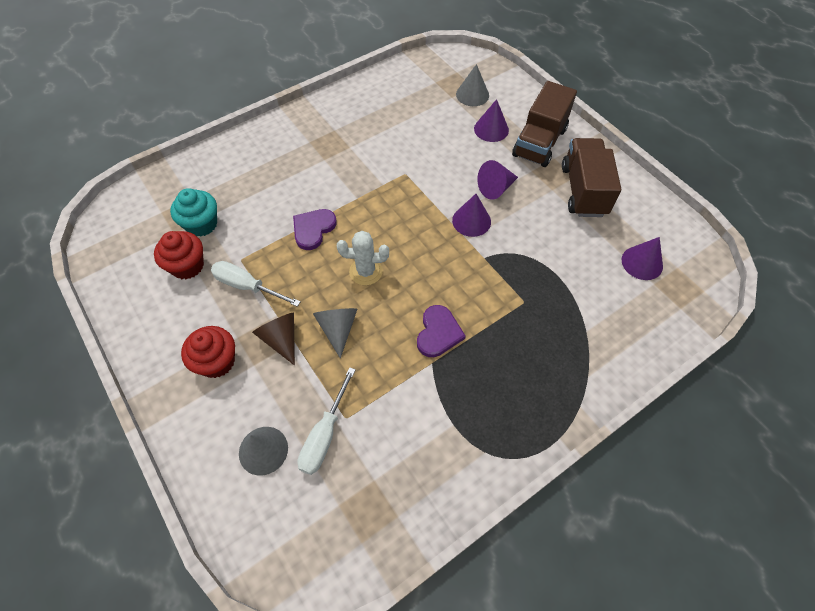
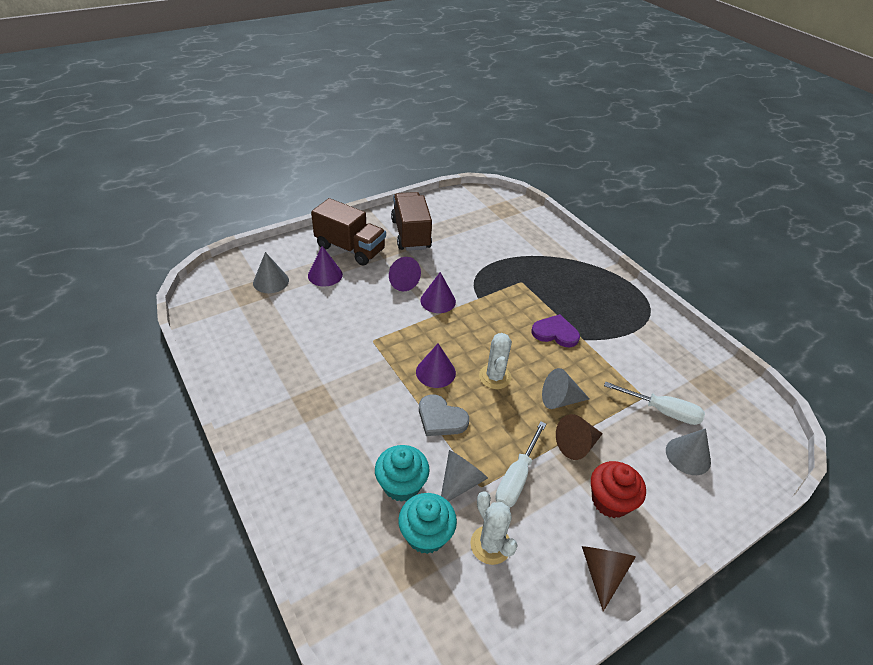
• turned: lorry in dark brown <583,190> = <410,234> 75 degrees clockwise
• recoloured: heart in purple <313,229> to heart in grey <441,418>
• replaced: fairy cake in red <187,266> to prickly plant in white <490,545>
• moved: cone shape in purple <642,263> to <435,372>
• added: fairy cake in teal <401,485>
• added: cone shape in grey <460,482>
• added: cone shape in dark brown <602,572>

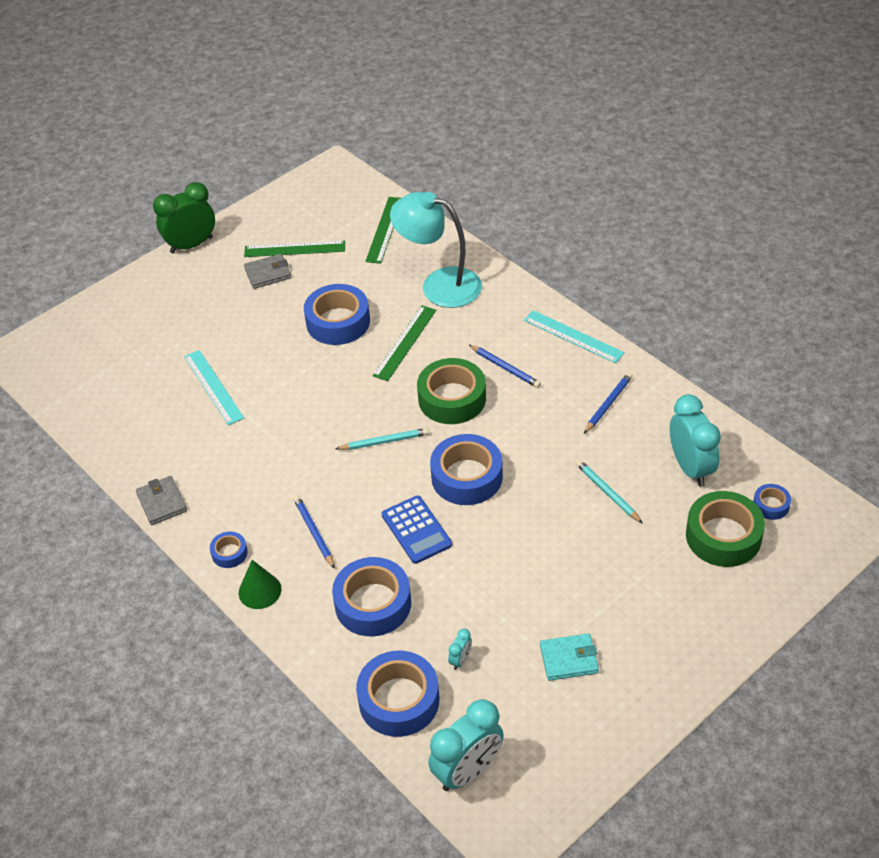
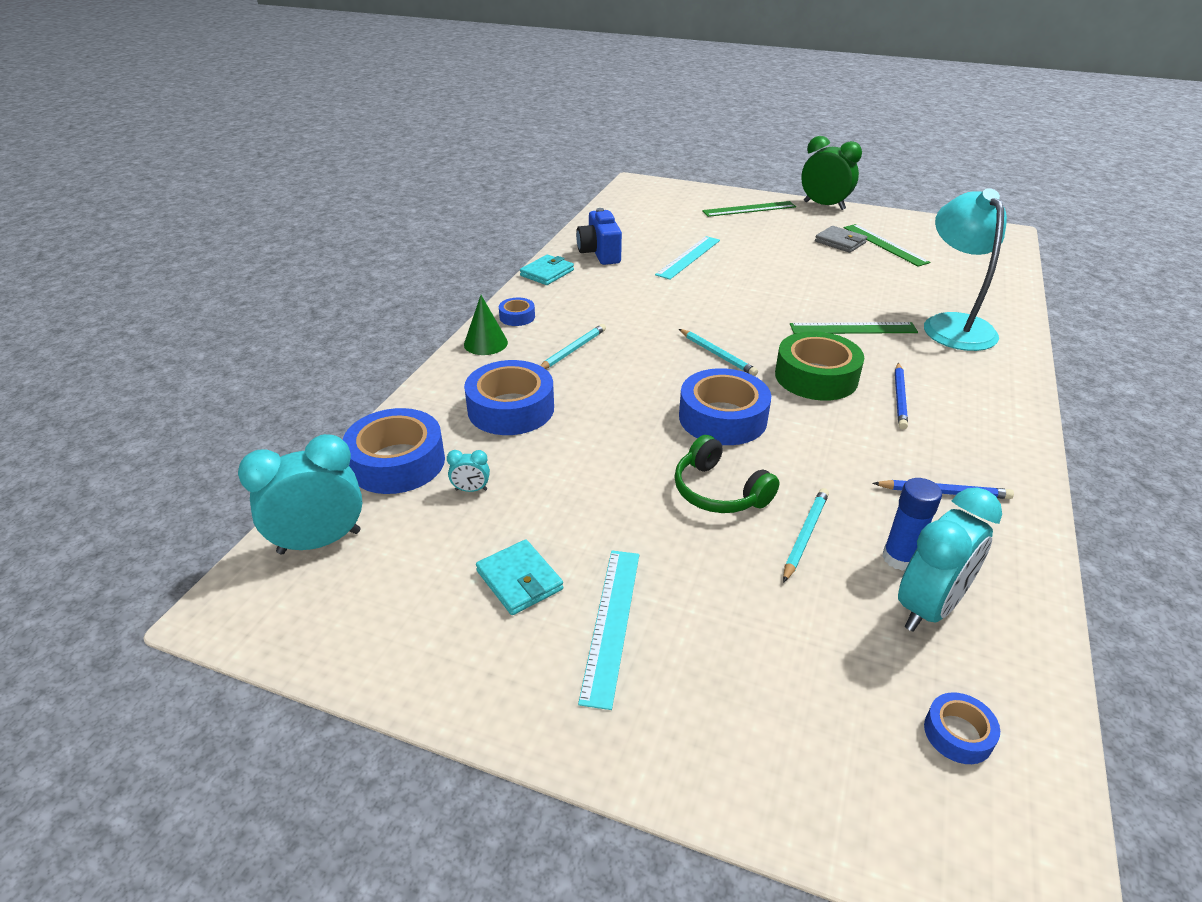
• moved: ruler in leaf-green <385,229> to <749,209>
• removed: sticky tape in cobalt <338,322>
• moved: ruler in teal <573,336> to <611,623>
• recoloured: billfold in grey <162,502> to billfold in teal <547,273>
• removed: sticky tape in leaf-green <723,536>
• recoloured: wooden pencil in cobalt <314,532> to wooden pencil in teal <572,350>
• removed: pocket calculator in cobalt <416,530>
• turned: bedside clock in teal <467,771> = <319,542> 135 degrees clockwise
• added: camera in cobalt <600,253>
• added: headset in leaf-green <719,491>
• added: glue in cobalt <899,558>

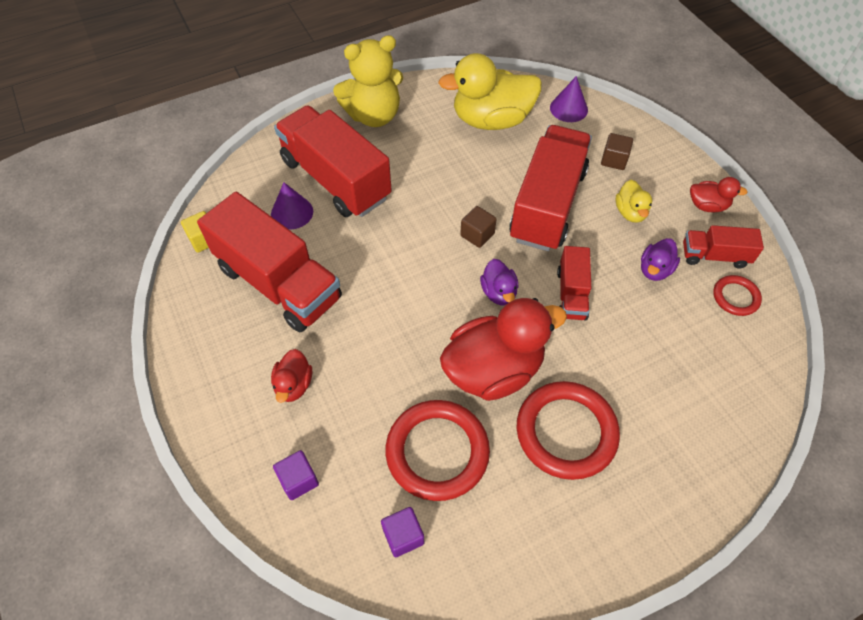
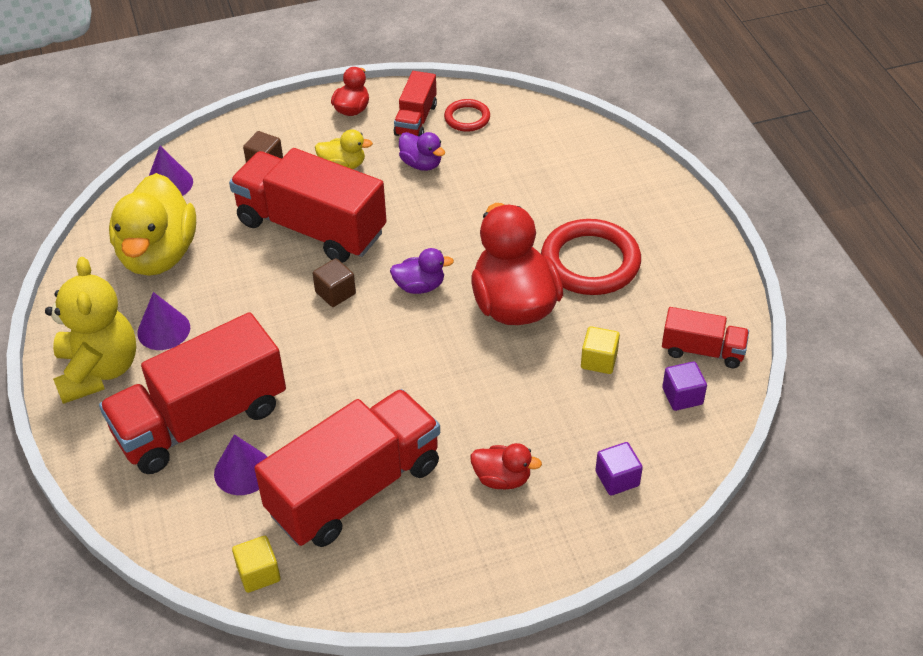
• moved: lorry in red <571,294> to <702,350>
• replaced: hoop in red <437,452> to solid cube in golden <599,360>
• added: cone shape in purple <163,330>

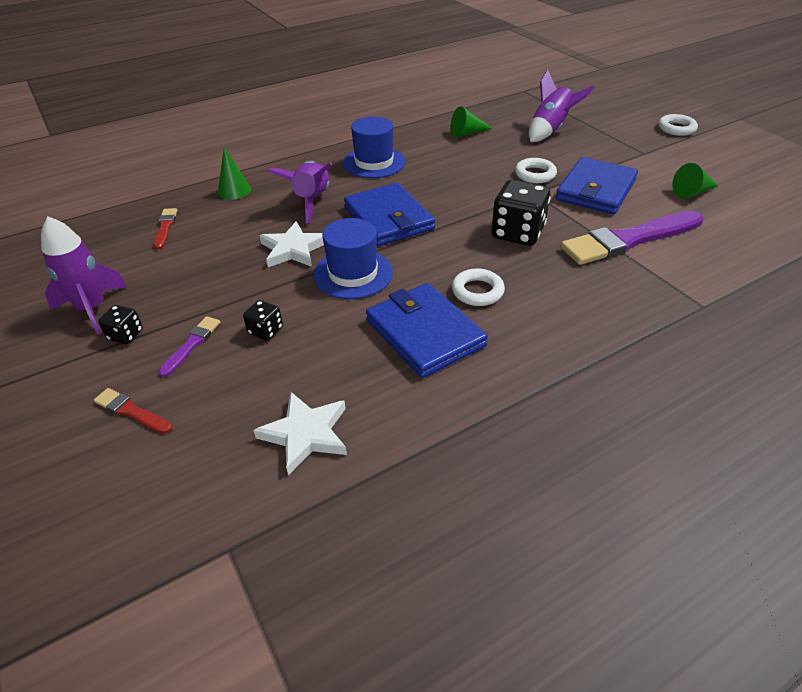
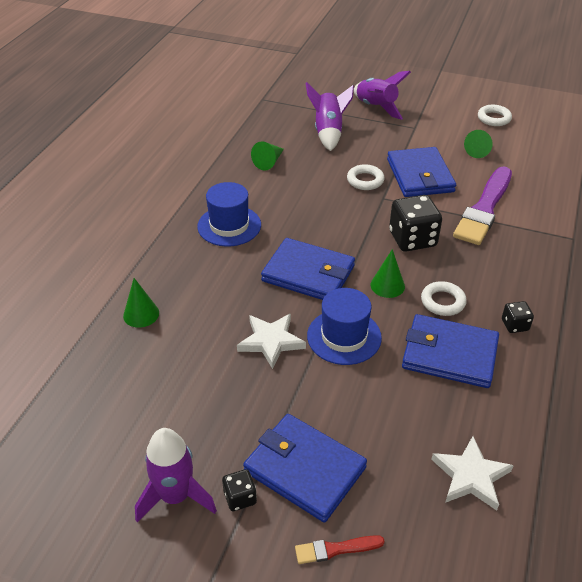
• moved: hoop in white <676,128> to <494,118>
• moved: toy rocket in purple <311,201> to <376,107>
• removed: paintbrush in red <165,227>
• moved: dice in jet-black <265,331> to <515,325>
• replaced: paintbrush in purple <191,344> to billfold in cobalt <304,469>
• added: cone shape in leaf-green <387,285>

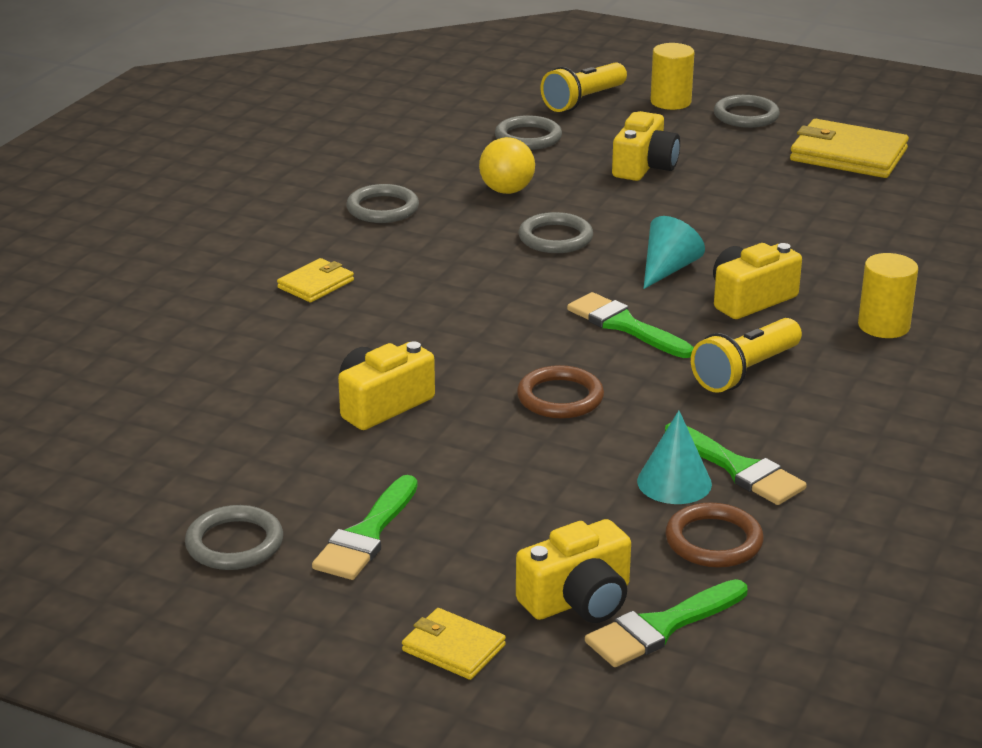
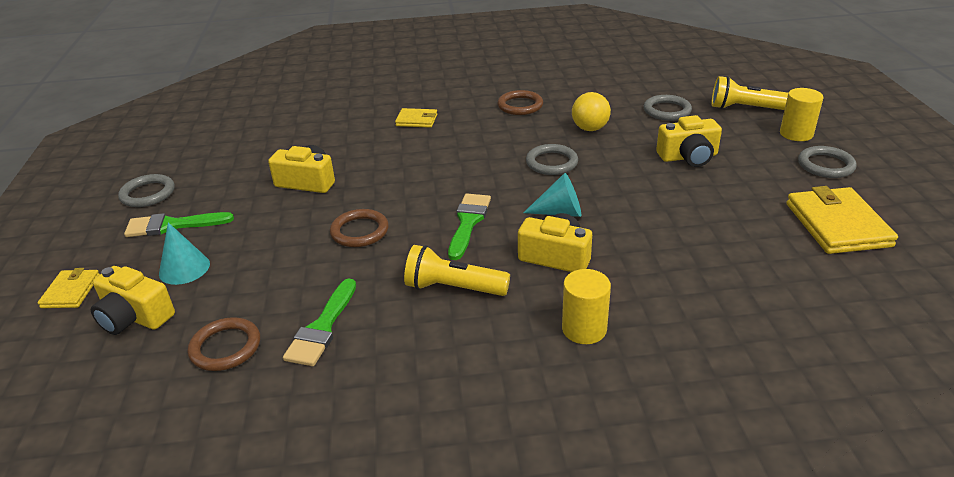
• recoloured: hoop in grey <382,208> to hoop in dark brown <520,106>
• moved: cone shape in teal <674,482> to <184,268>
• removed: paintbrush in leaf-green <661,627>

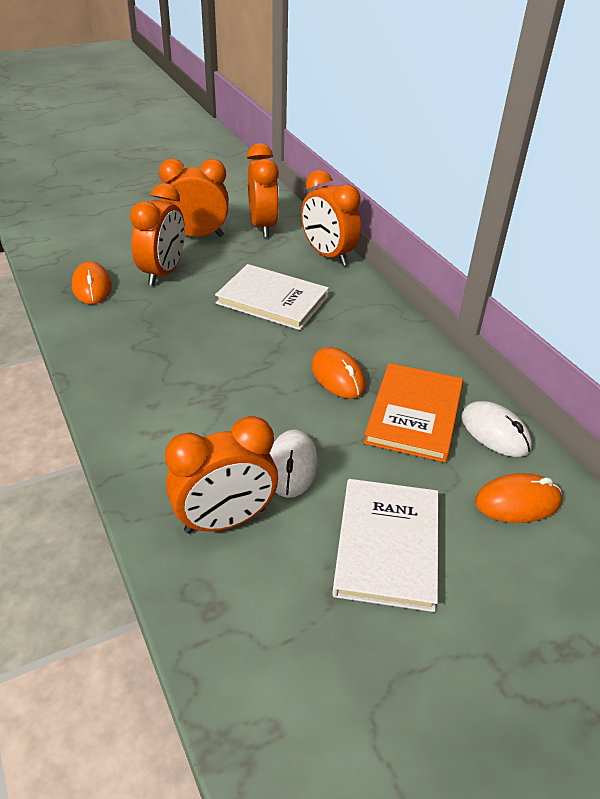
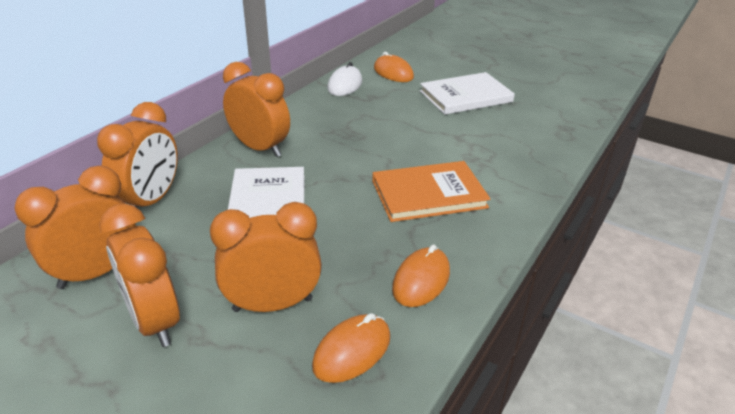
• moved: mouse in orange <338,377> to <421,280>
• moved: hardcover in orange <414,414> to <428,194>
• moved: bedside clock in orange <225,520> to <260,148>
• removed: mouse in white <291,466>

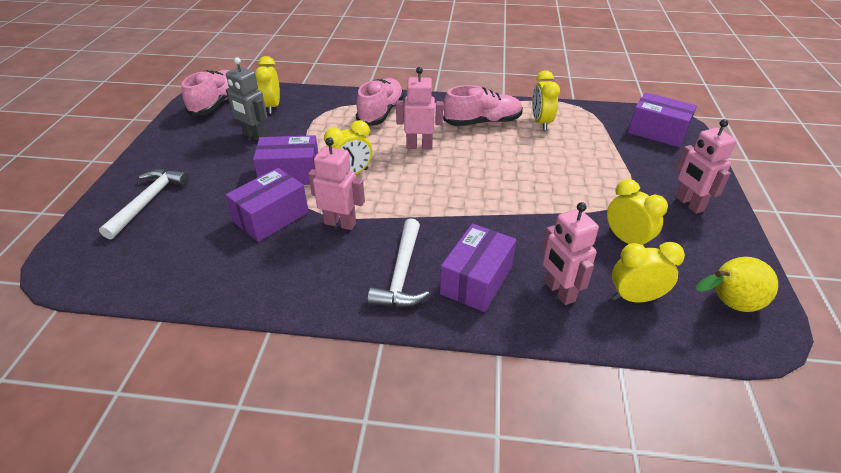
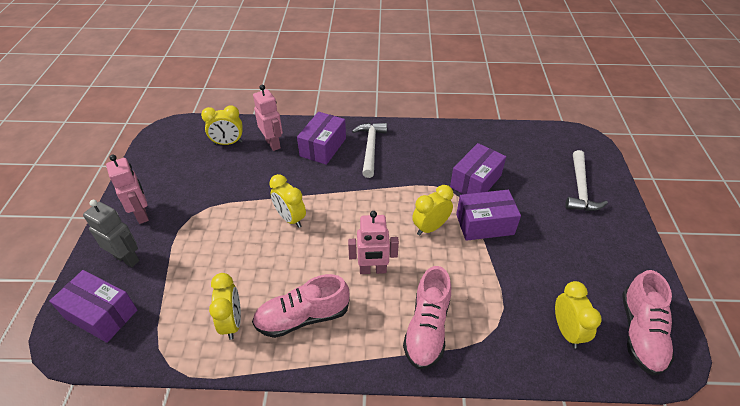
• moved: robot figure in grey <254,136> to <127,258>
• removed: robot figure in pink <340,223>
• moved: bedside clock in golden <626,240> to <290,218>
• removed: pear fruit in golden <728,304>

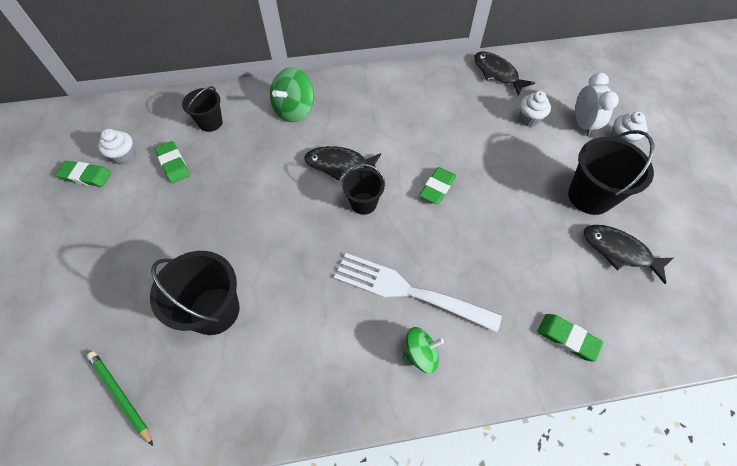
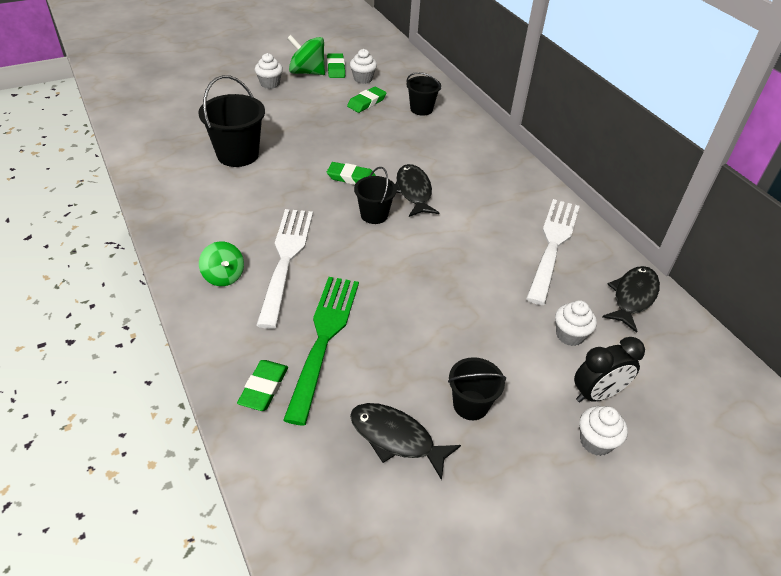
• moved: spinning top in leaf-green <294,110> to <307,72>
• recoloured: bedside clock in white <582,124> to bedside clock in jet-black <597,394>
• resized: sand bucket in jet-black <590,196> = <470,405> x0.61
• moved: eraser in leaf-green <437,187> to <351,177>
• turned: fish in jet-black <619,251> = <396,438> 75 degrees counterclockwise
• removed: wooden pencil in leaf-green <120,396>
• added: fairy cake in white <270,84>
• added: table fork in white <553,246>
• added: table fork in leaf-green <324,340>

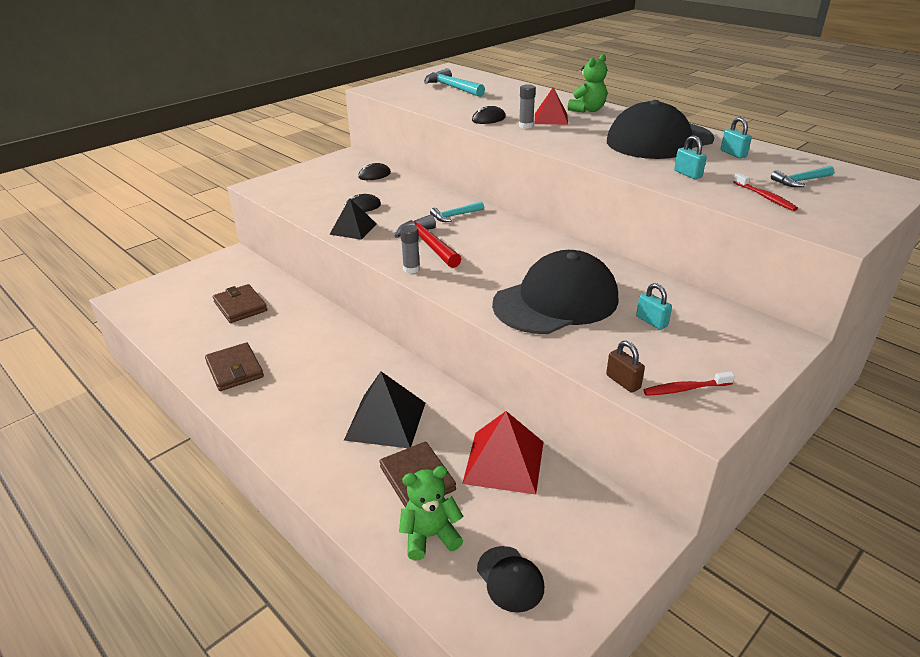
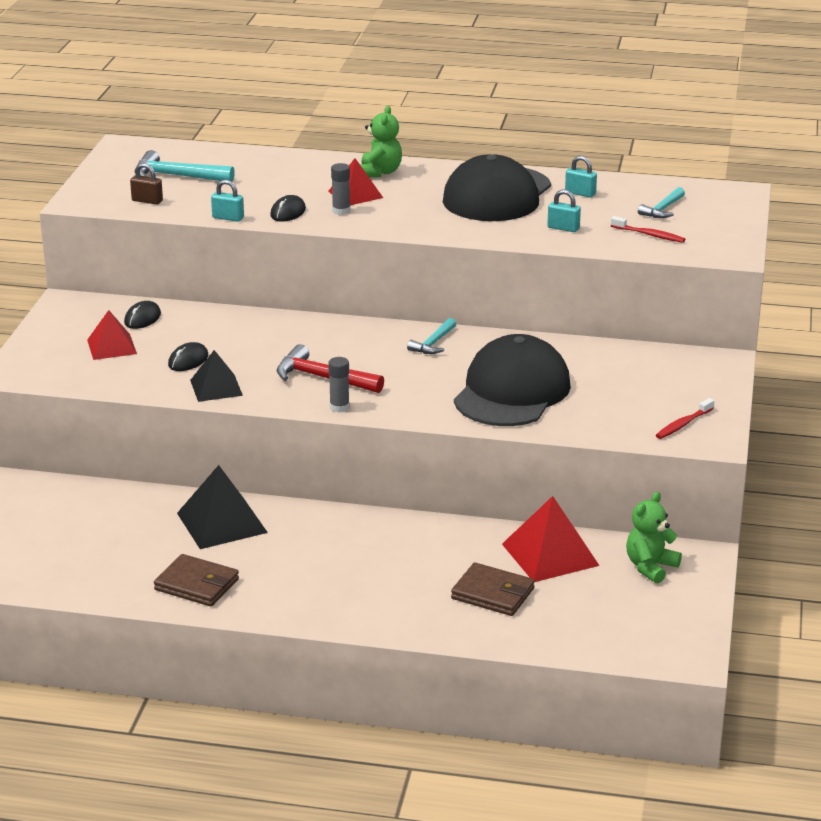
• moved: hammer in teal <455,216> to <433,343>
• moved: padlock in teal <651,321> to <228,218>
• removed: billfold in dark brown <240,306>
• moved: padlock in dark brown <623,382> to <147,201>
• moved: pyramid shape in jet-black <385,420> to <221,522>
• moved: teddy bear in leaf-green <430,536> to <650,567>
• removed: cap in jet-black <510,579>
• added: pyramid shape in red <112,346>

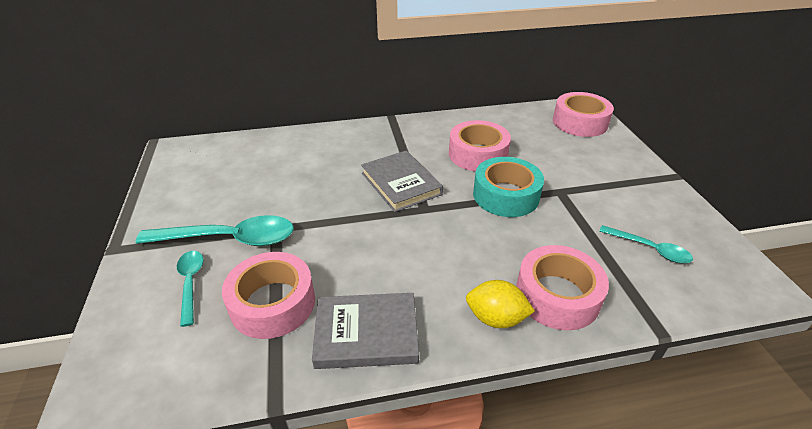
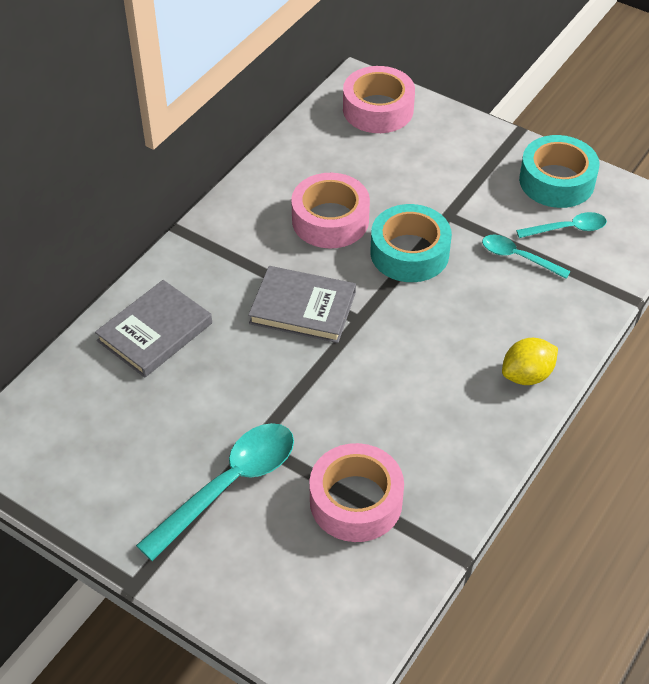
• removed: sticky tape in pink <557,296>
• moved: spoon in teal <191,283> to <518,257>
• moved: hardcover in grey <366,333> to <155,332>
• added: sticky tape in teal <556,181>

